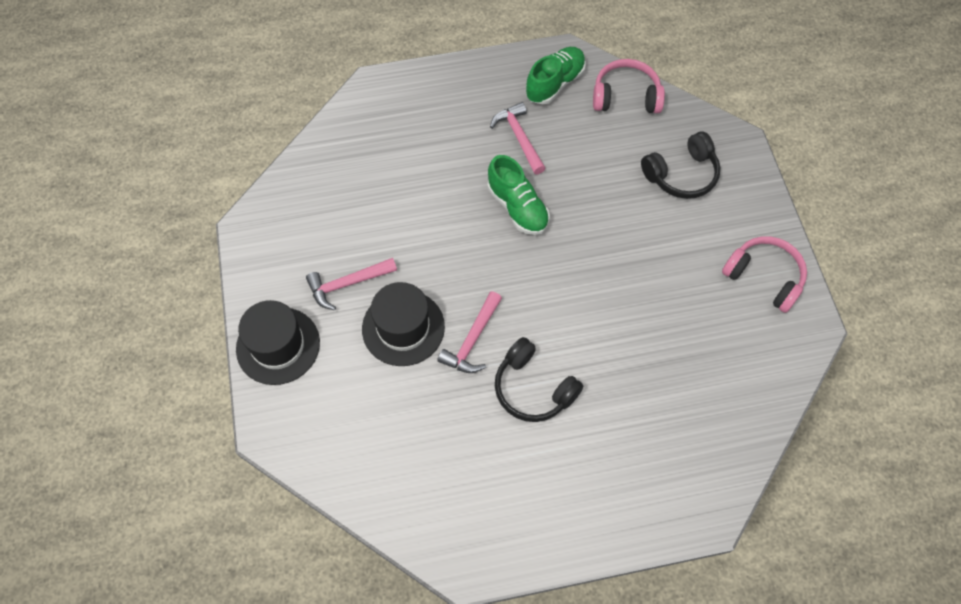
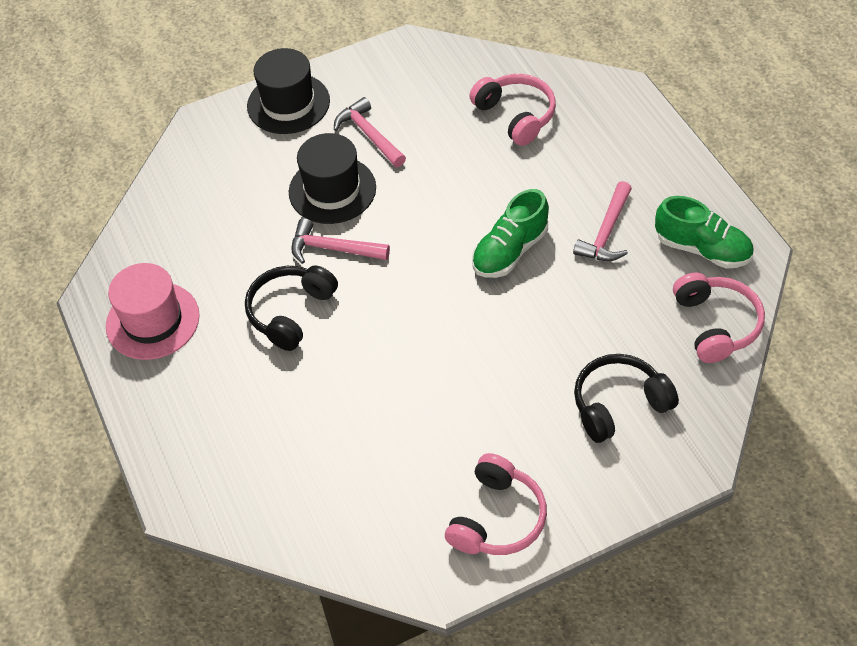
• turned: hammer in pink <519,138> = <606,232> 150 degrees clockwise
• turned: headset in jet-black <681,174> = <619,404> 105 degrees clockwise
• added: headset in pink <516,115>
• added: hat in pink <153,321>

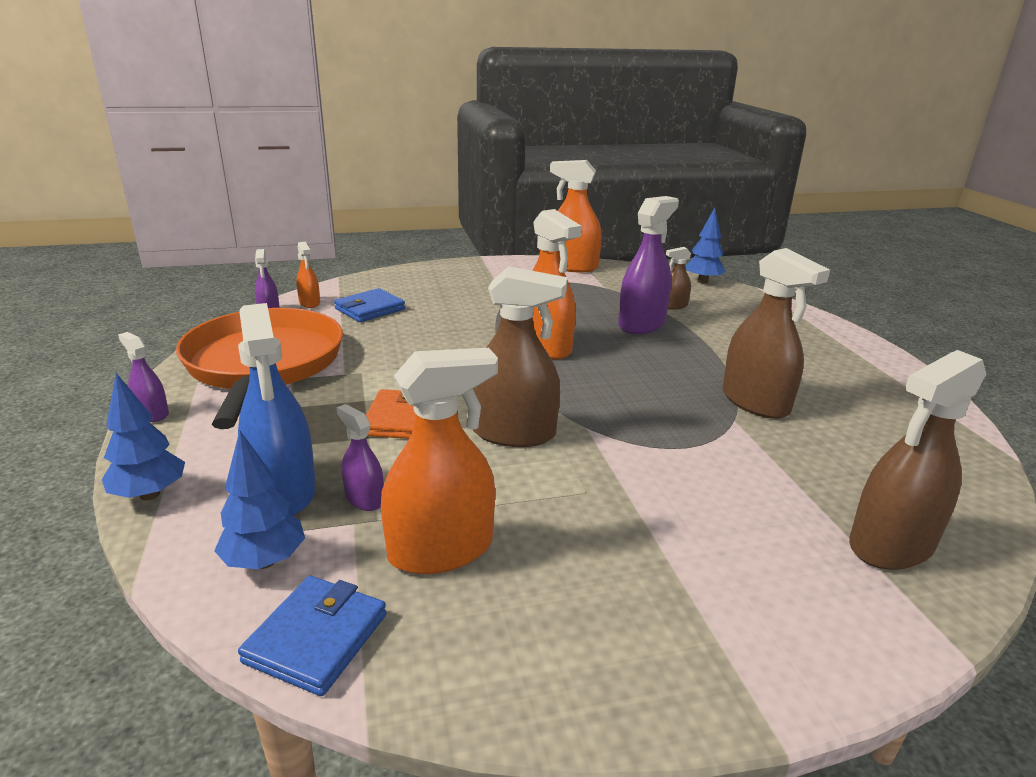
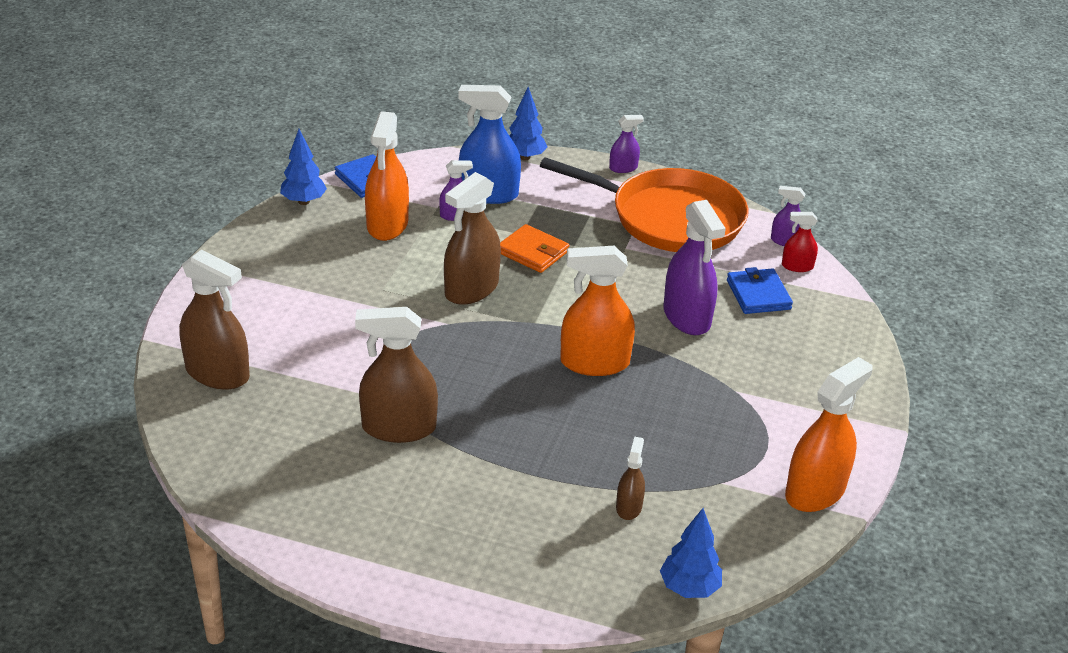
• moved: spray cleaner in purple <641,324> to <687,317>
• recoloured: spray cleaner in orange <309,303> to spray cleaner in red <797,266>
• turned: spray cleaner in dark brown <891,545> = <217,373> 120 degrees clockwise
• moved: tree in cobalt <264,561> to <304,201>

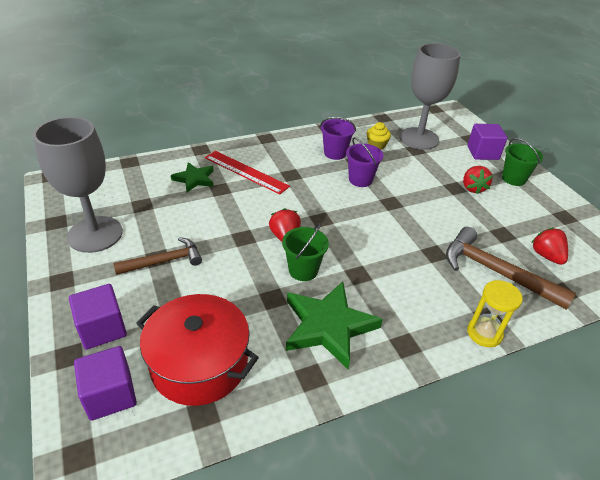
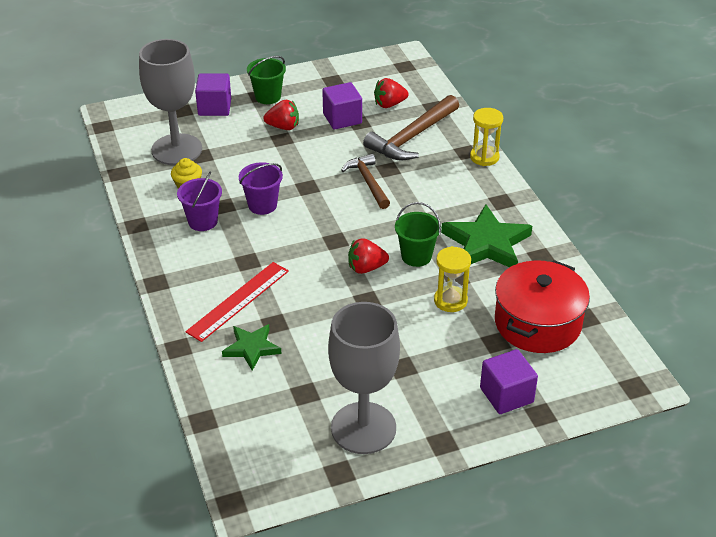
• moved: hammer in dark brown <164,261> to <368,182>
• moved: solid cube in purple <110,395> to <342,118>
• added: sandglass in golden <450,301>

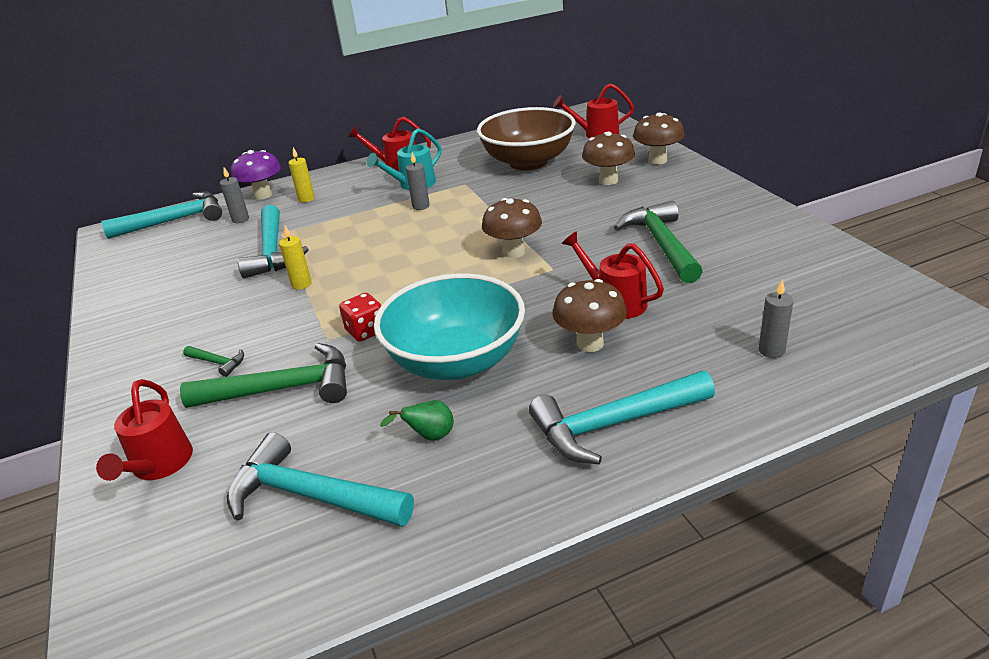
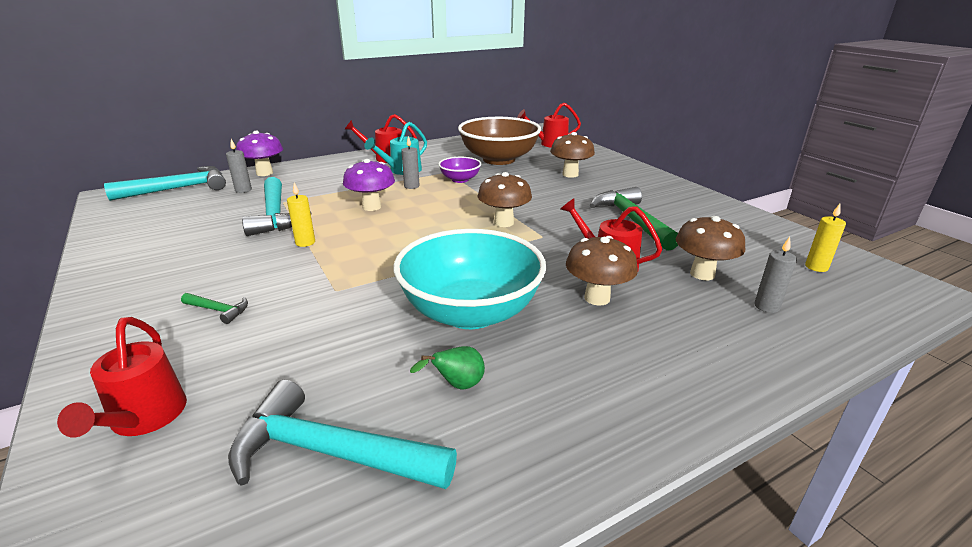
• moved: fungus in dark brown <657,160> to <702,274>
• moved: pillar candle in golden <306,199> to <816,267>
• removed: dice in red <366,331>
• removed: hammer in leaf-green <283,389>
• removed: hammer in teal <614,424>
• added: deep dish in purple <460,179>
• added: fungus in purple <372,207>

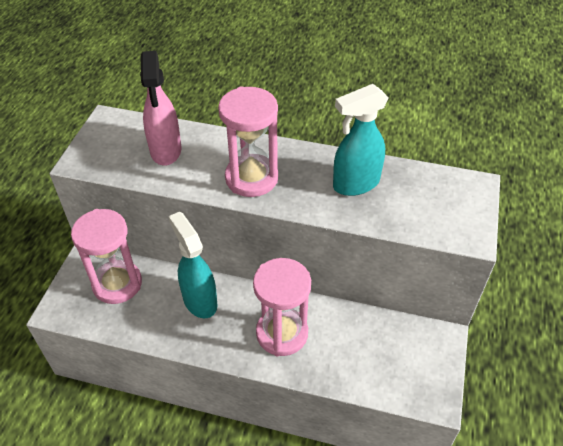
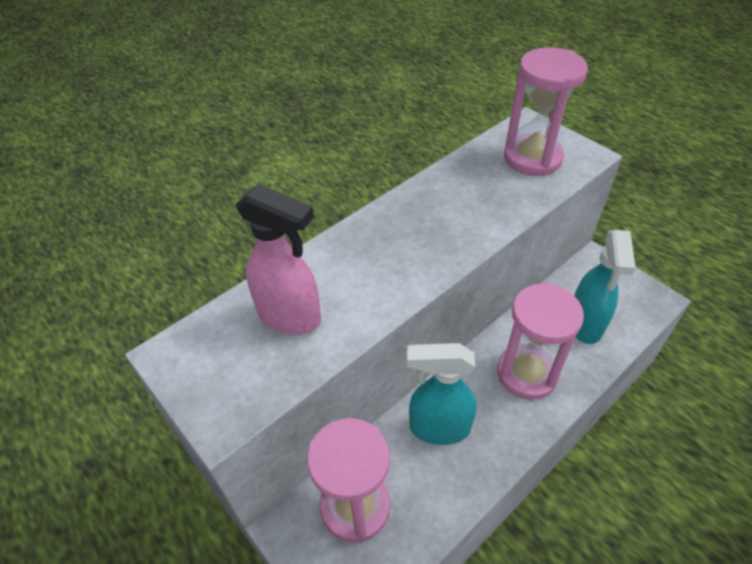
• moved: spray cleaner in teal <355,184> to <585,324>
• moved: sandglass in pink <251,178> to <532,158>

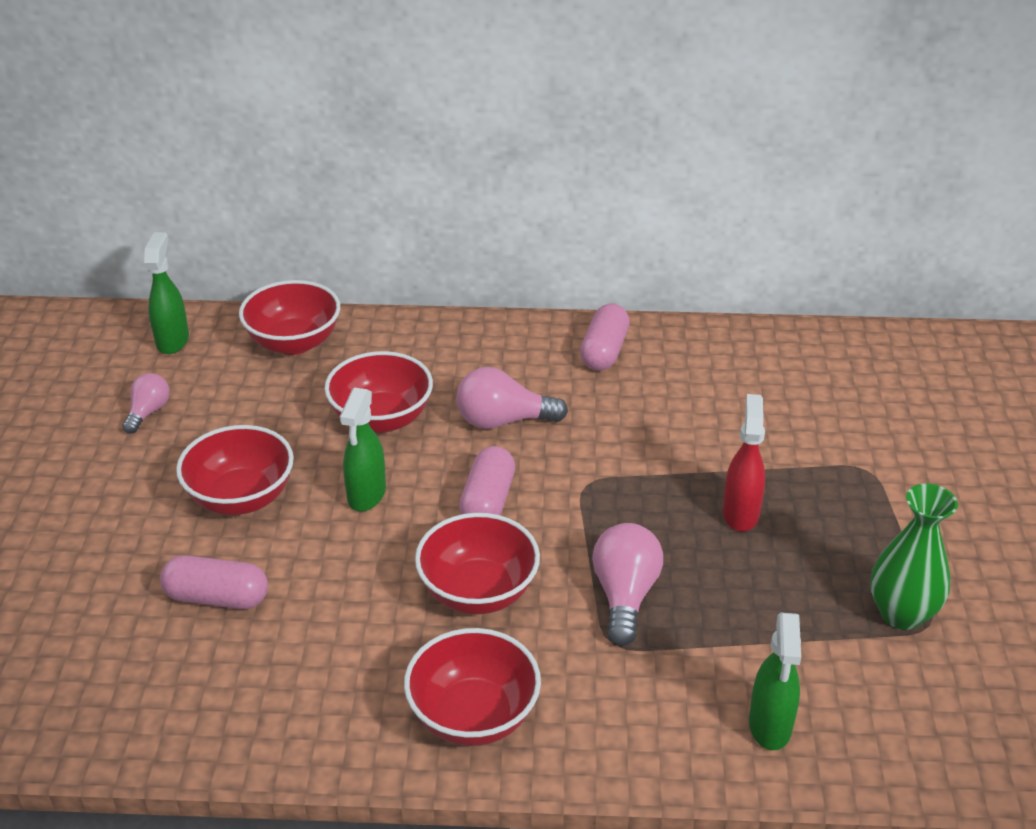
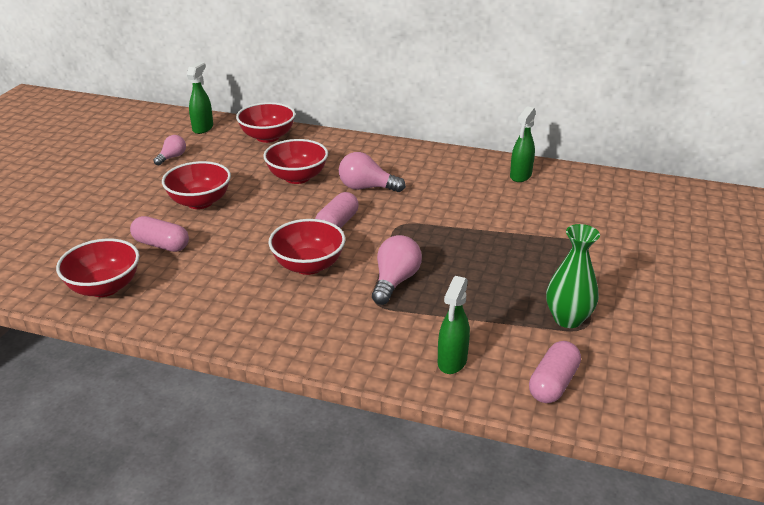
• moved: pill shape in pink <604,351> to <553,383>
• moved: spray cleaner in leaf-green <366,495> to <520,176>
• removed: spray cleaner in red <740,513>
• moved: deep dish in red <473,716> to <104,287>

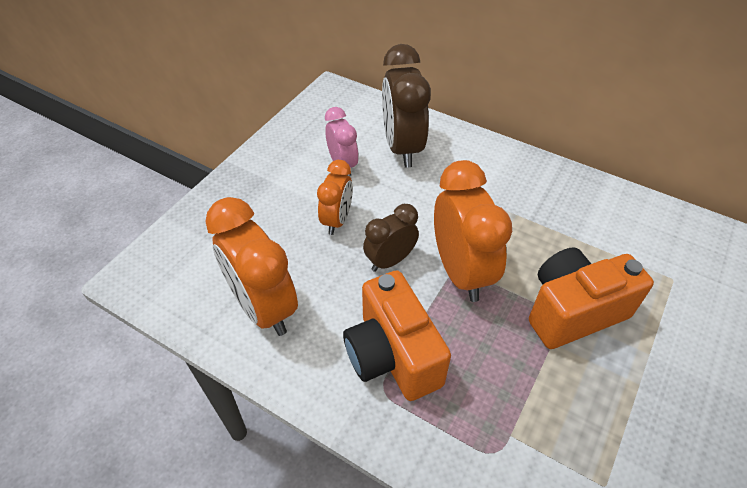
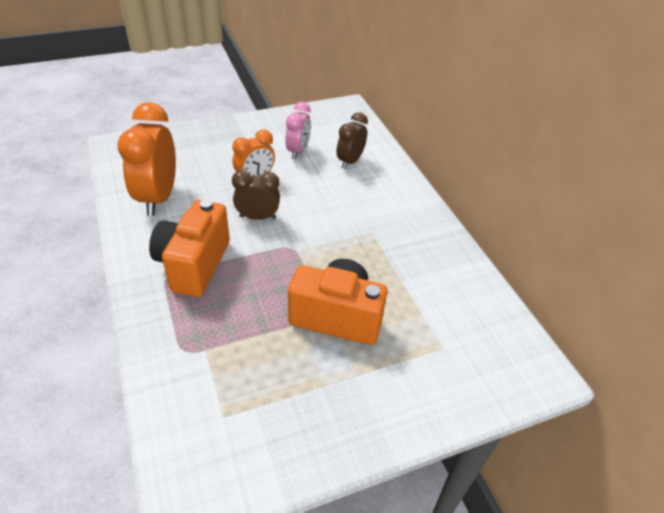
• resized: bedside clock in dark brown <402,147> = <350,161> x0.59
• removed: bedside clock in orange <460,272>

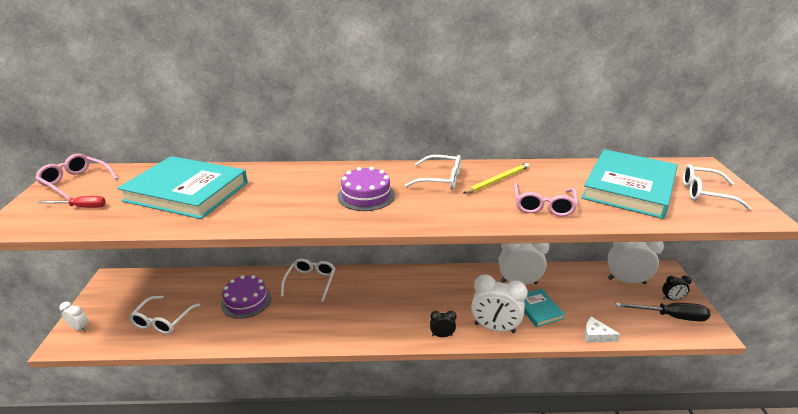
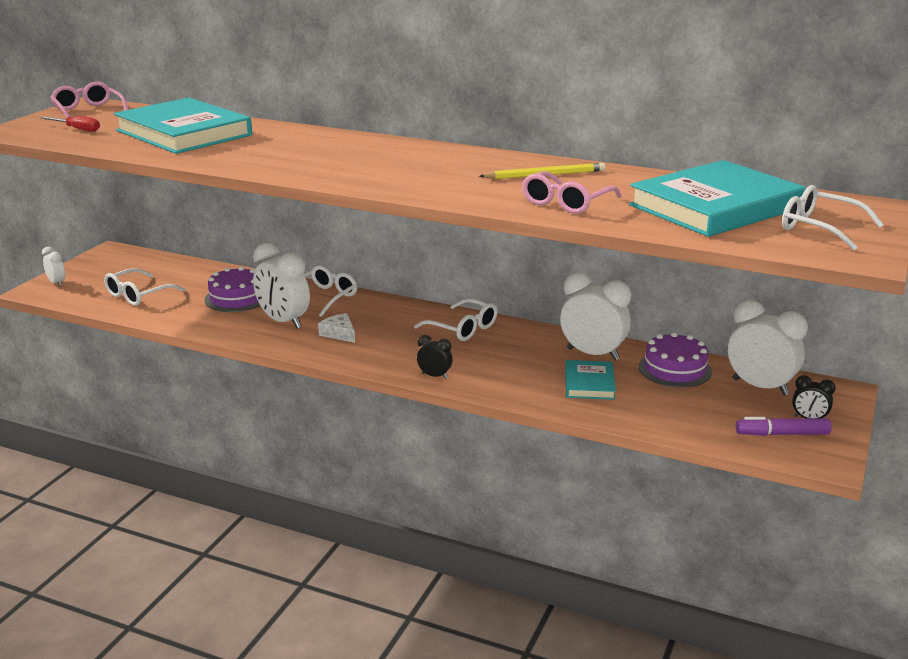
• moved: glasses in white <440,179> to <462,328>
• moved: layer cake in purple <366,196> to <674,369>
• moved: bedside clock in white <494,328> to <283,322>
• replaced: hand screwdriver in jet-black <671,316> to felt pen in purple <782,434>
• moved: piece of cheese in white <596,335> to <339,333>

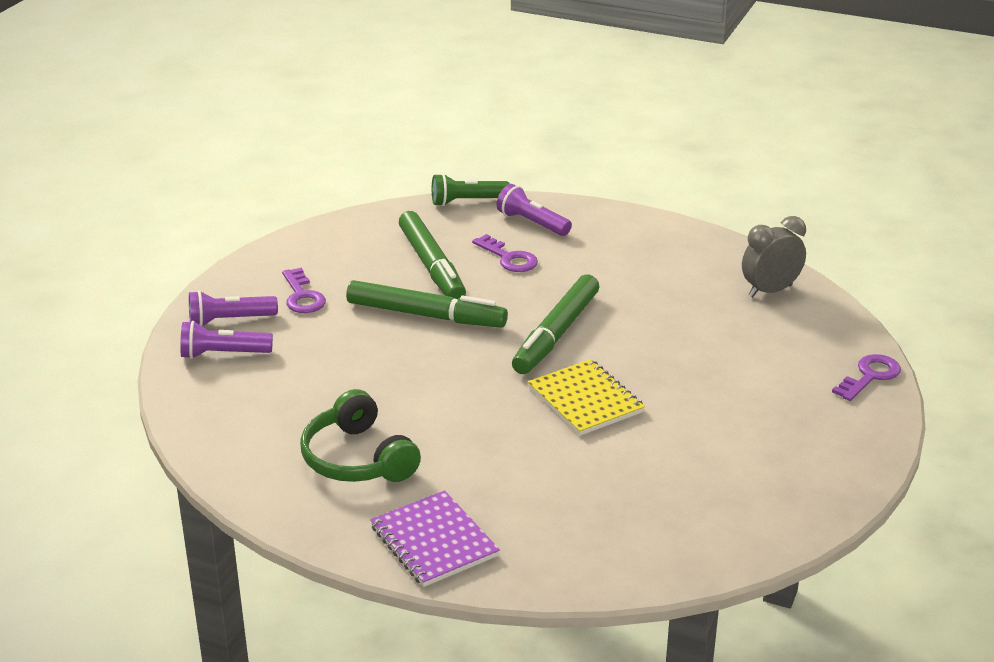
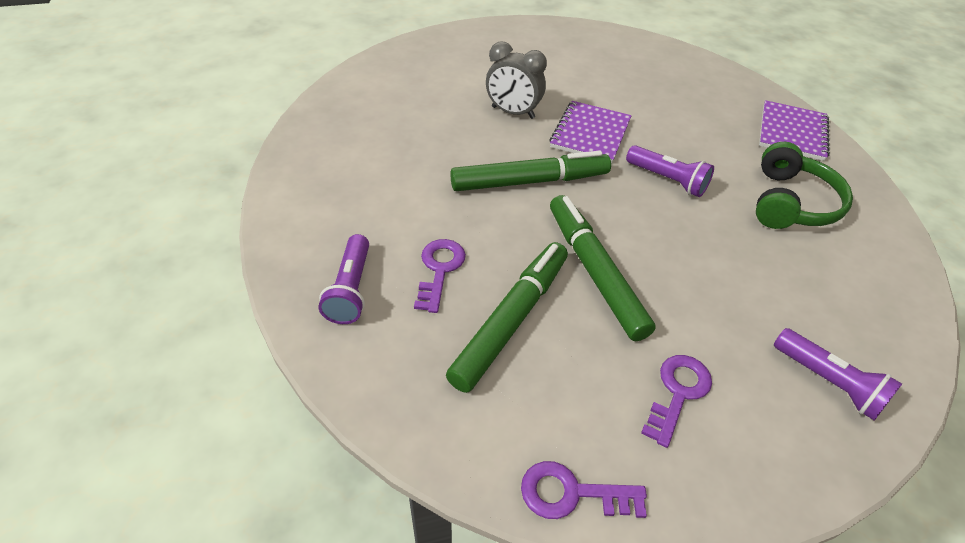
• removed: pocket torch in leaf-green <467,201>
• moved: bedside clock in grey <770,291> to <513,112>
• moved: pocket torch in purple <229,320> to <667,180>
• moved: door key in purple <870,376> to <572,493>
• recoloured: exercise book in golden <585,400> to exercise book in purple <590,134>

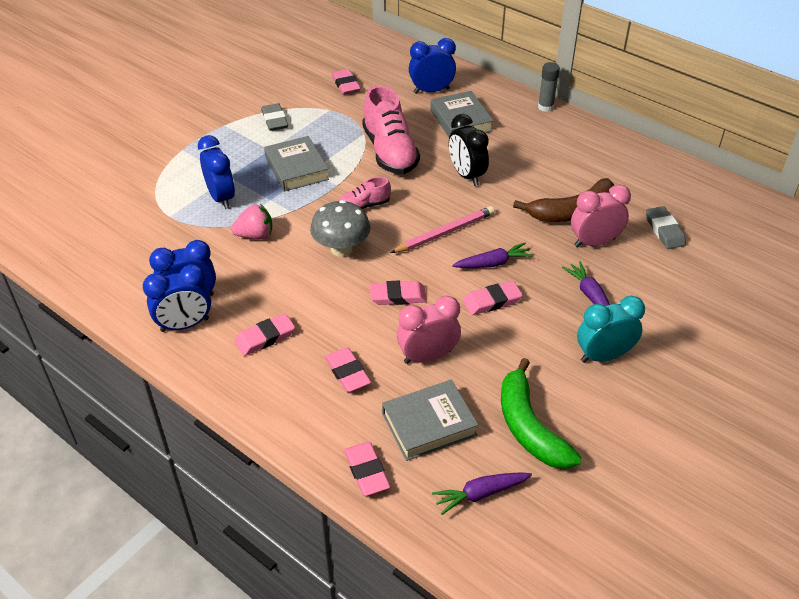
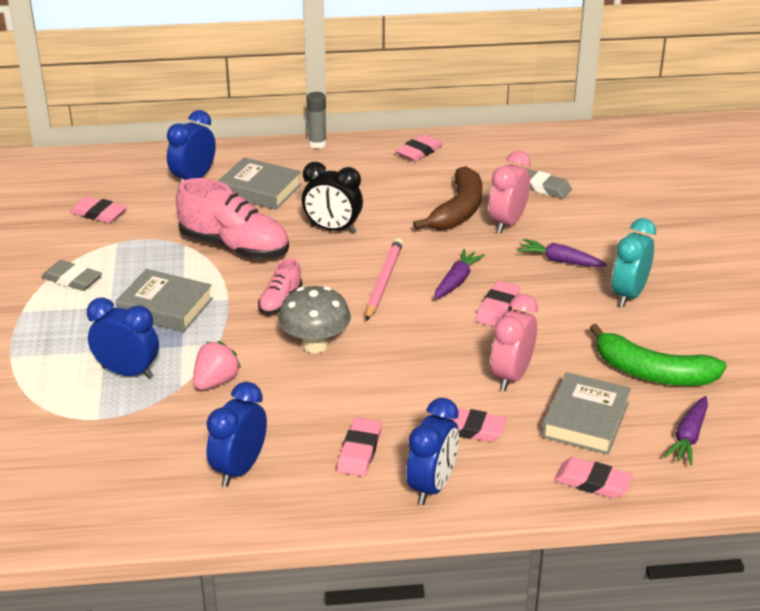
• moved: bedside clock in cobalt <185,325> to <432,486>
• moved: eraser in pink <398,296> to <419,152>

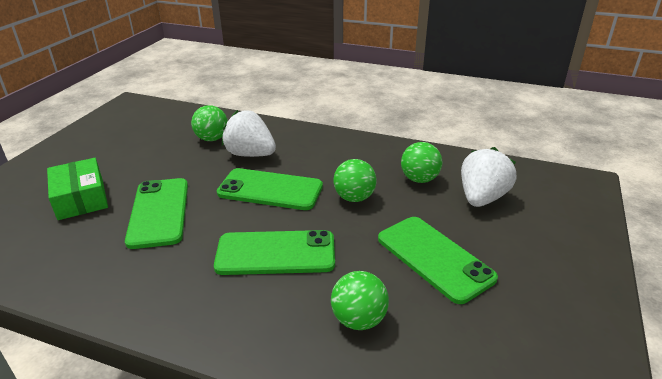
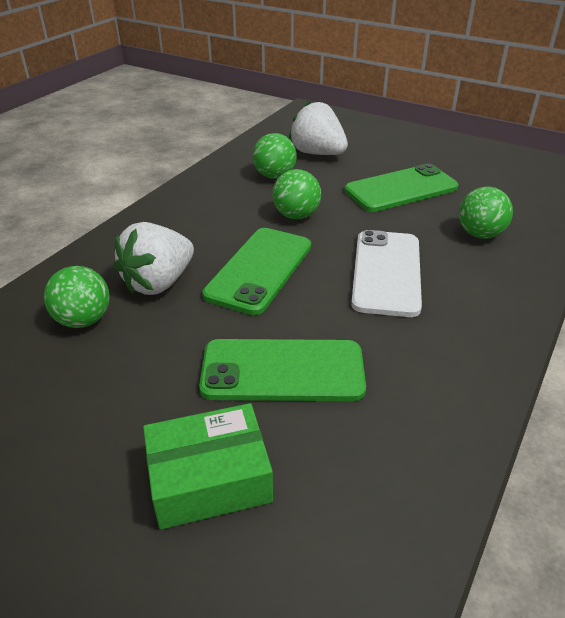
• recoloured: smartphone in leaf-green <276,253> to smartphone in white <386,272>

